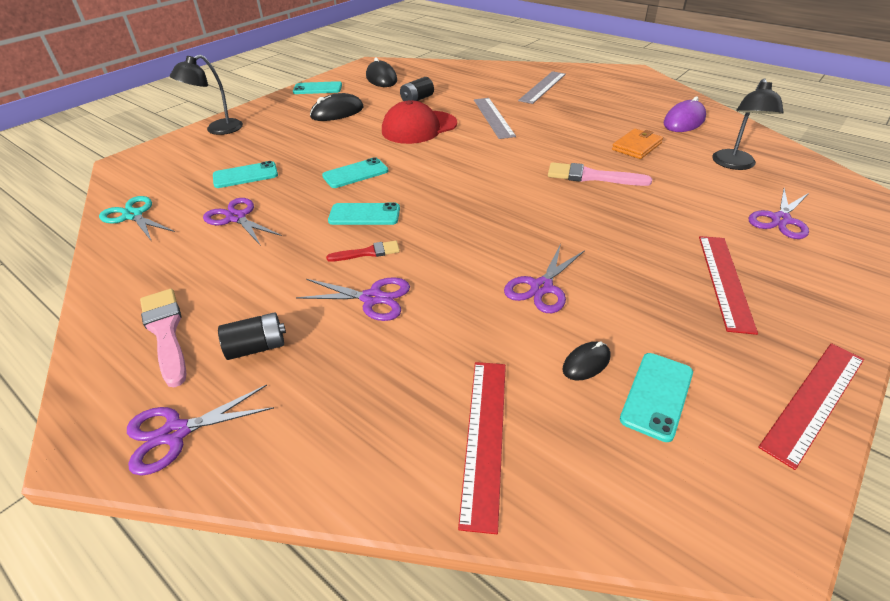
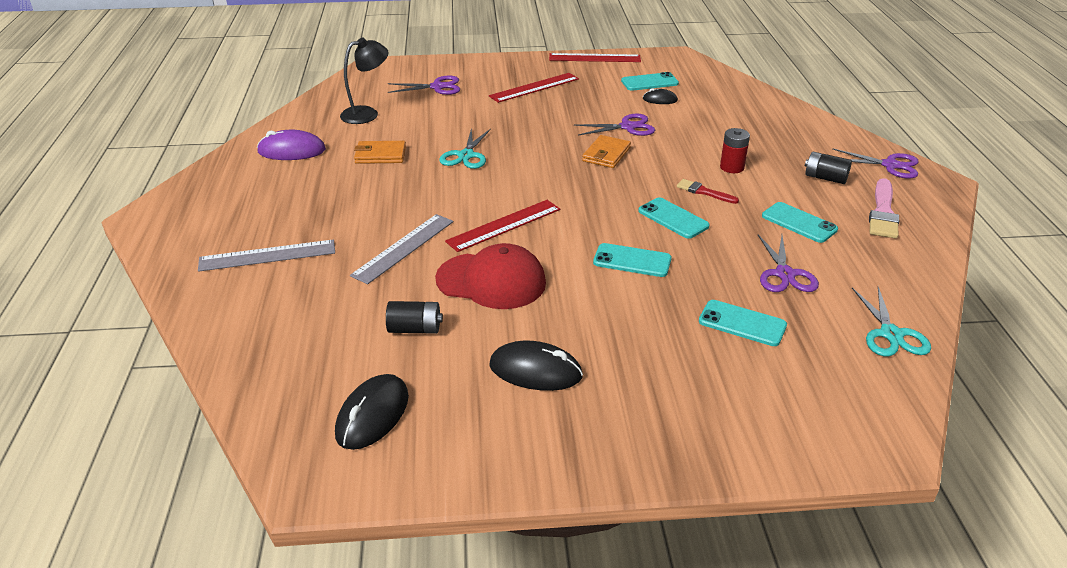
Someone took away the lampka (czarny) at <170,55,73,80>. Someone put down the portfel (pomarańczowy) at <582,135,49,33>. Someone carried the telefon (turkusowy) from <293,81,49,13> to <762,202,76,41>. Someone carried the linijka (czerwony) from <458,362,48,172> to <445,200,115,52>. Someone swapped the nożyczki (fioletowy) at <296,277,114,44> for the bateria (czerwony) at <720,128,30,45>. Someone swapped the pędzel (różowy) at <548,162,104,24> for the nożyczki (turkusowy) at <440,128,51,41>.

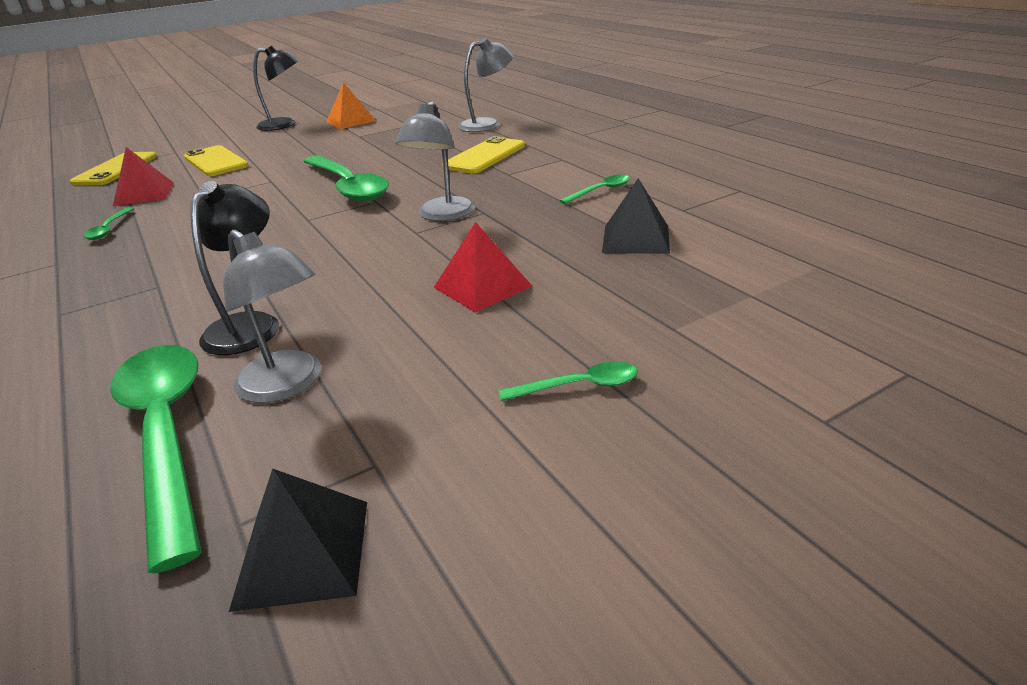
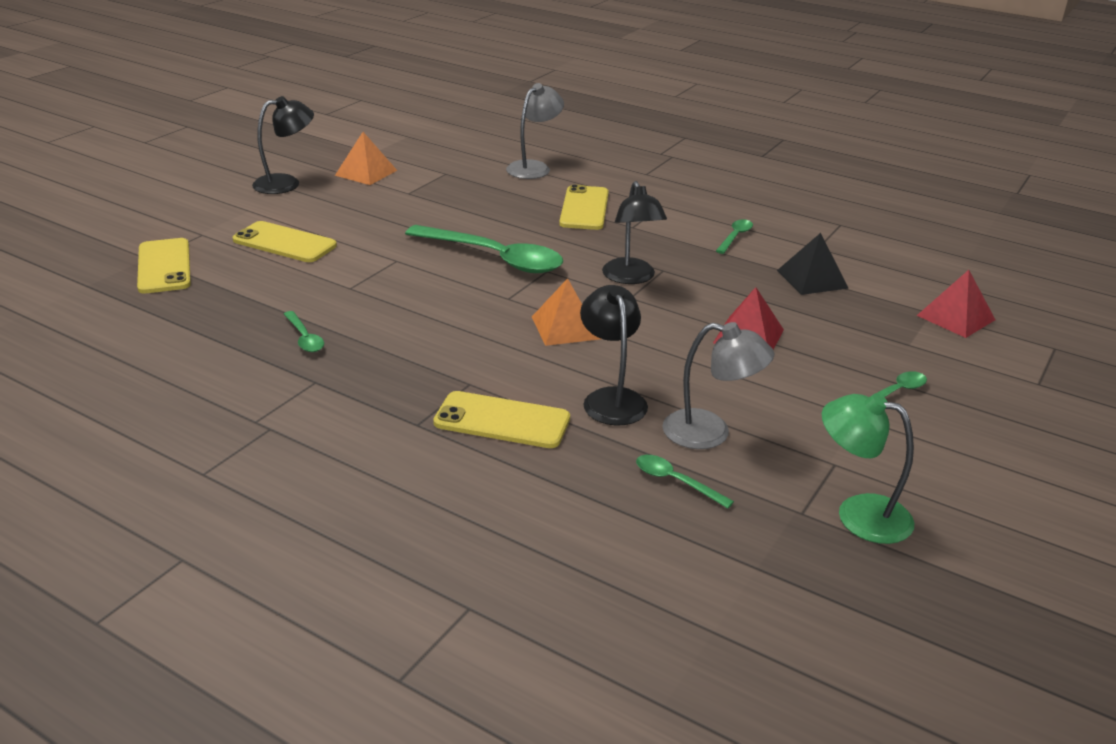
Someone put down the telefon (żółty) at <433,391,137,57>. Someone put down the piramida (pomarańczowy) at <532,278,69,68>. Someone carried the piramida (czerwony) from <113,147,61,59> to <917,270,78,68>. Someone swapped the piramida (czarny) at <229,468,138,144> for the lampka (zielony) at <822,393,92,151>. Someone repainted the lampka (szary) at <395,101,80,120>, which became the lampka (czarny) at <602,181,65,103>. Someone scaled the łyżka (zielony) at <110,345,92,228> by 0.44.

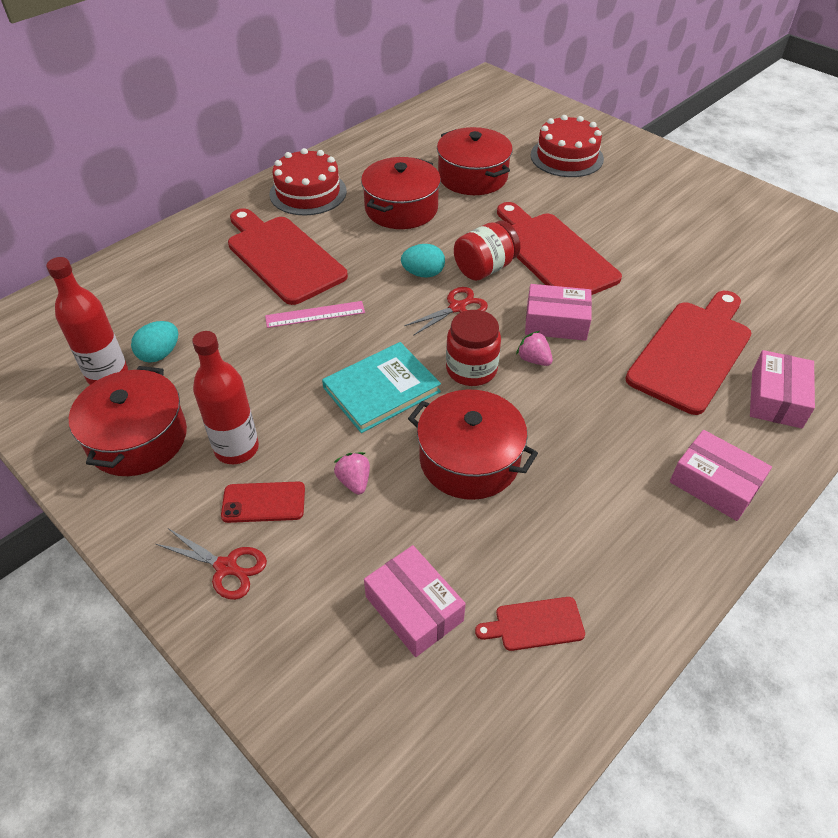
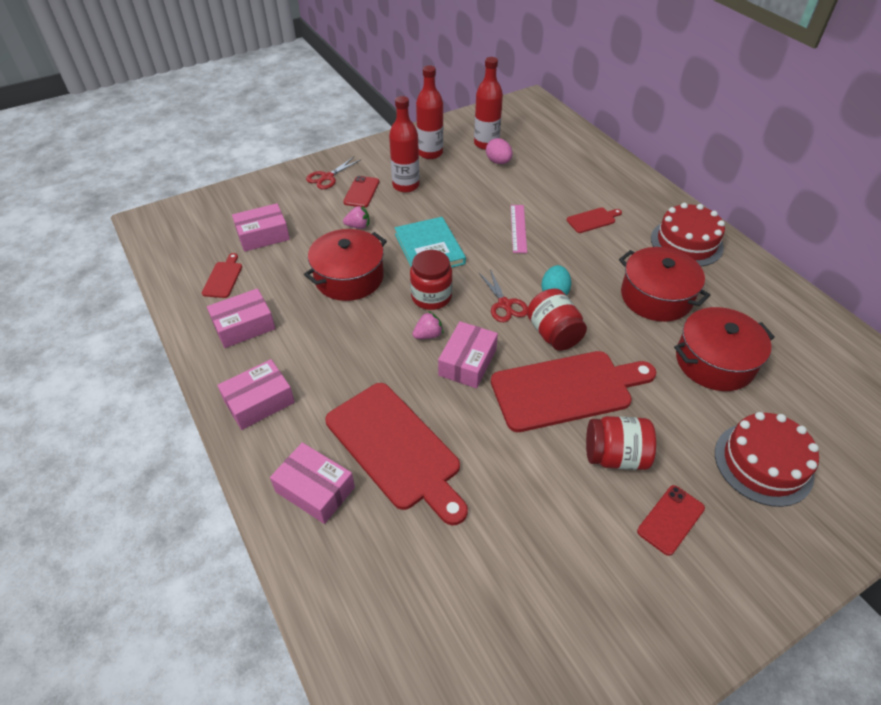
Someone put down the pudełko (różowy) at <207,288,68,60>. Someone put down the słoik (czerwony) at <586,416,70,54>. Someone put down the telefon (czerwony) at <637,485,68,71>. Someone swapped the garnek (czerwony) at <69,366,118,110> for the butelka (czerwony) at <416,65,27,94>. Someone repainted the jajko (turkusowy) at <131,321,47,41>, which became the jajko (różowy) at <486,138,27,26>. Someone scaled the deska do krojenia (czerwony) at <228,208,120,97> by 0.44.

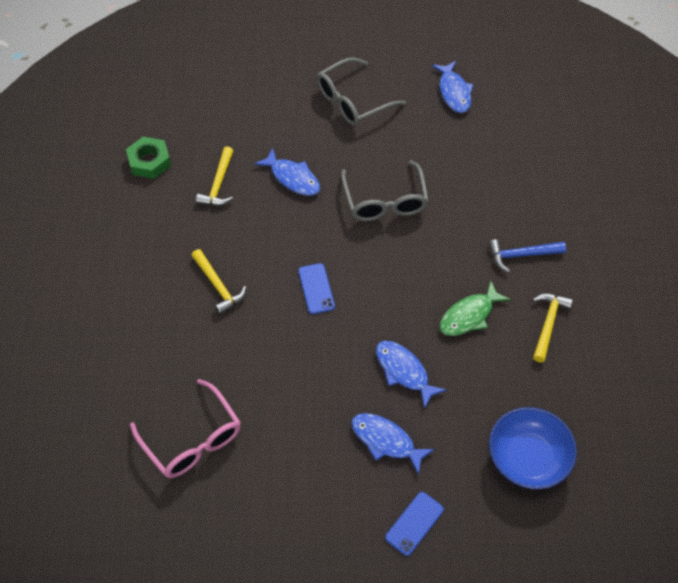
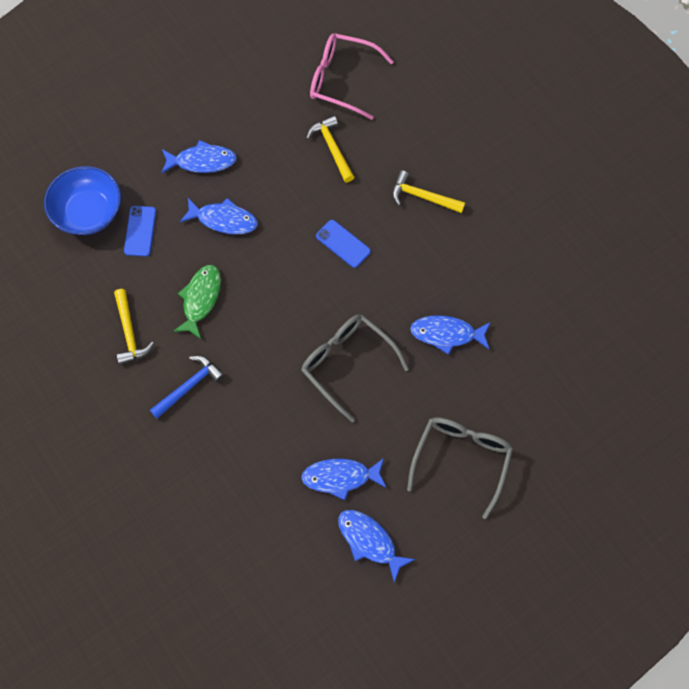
Someone took away the nakrętka (zielony) at <126,137,45,42>. Someone put down the ryba (niebieski) at <301,458,85,42>. Someone carried the młotek (żółty) from <196,146,38,60> to <306,116,48,66>. Someone carried the telefon (niebieski) from <385,492,59,64> to <124,206,32,50>.

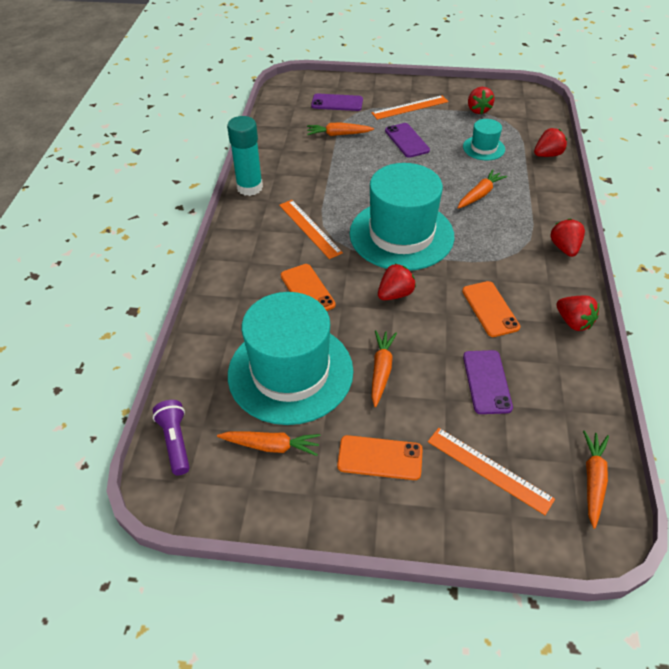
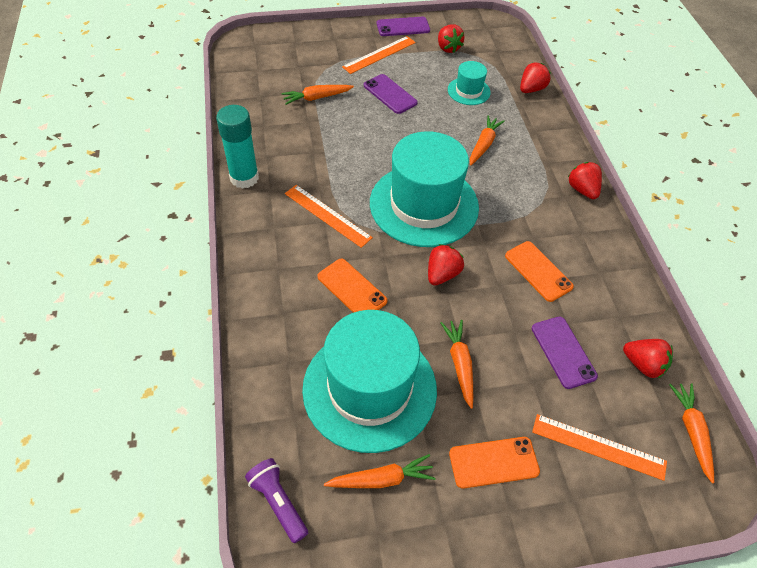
Someone carried the telefon (fioletowy) from <311,93,52,18> to <377,17,53,19>. Someone carried the truskawka (czerwony) from <556,296,43,35> to <623,339,50,39>.

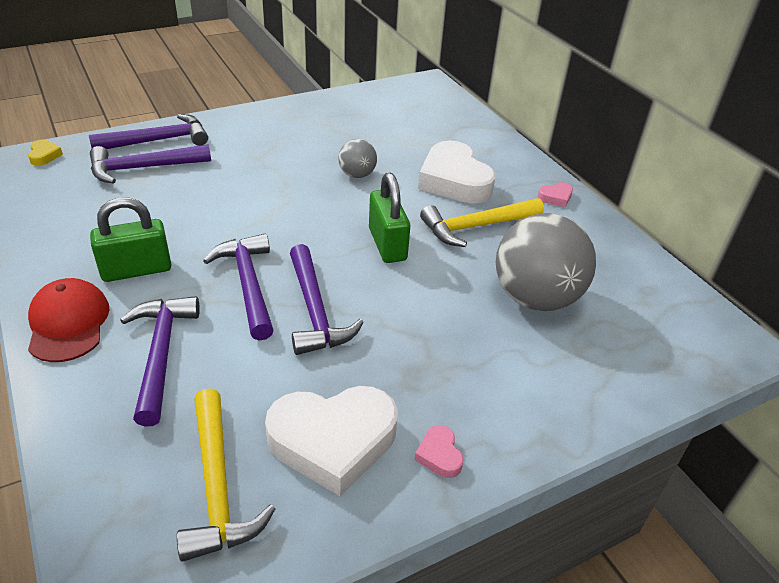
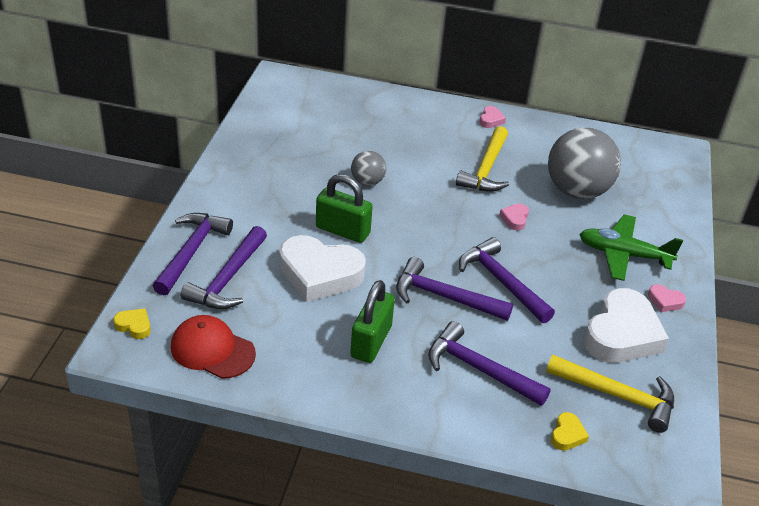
Someone put down the serce (różowy) at <499,203,30,28>. Someone put down the serce (żółty) at <551,412,38,39>. Someone put down the samolot (zielony) at <579,214,104,67>. Someone carried the czapka (czerwony) from <28,278,82,84> to <171,315,85,64>. Someone carried the kłódka (zielony) from <369,173,41,90> to <316,174,57,69>. Someone carried the serce (biały) from <418,141,78,62> to <279,235,87,67>. Someone rotated the młotek (fioletowy) at <290,244,74,111> by 150 degrees counterclockwise.

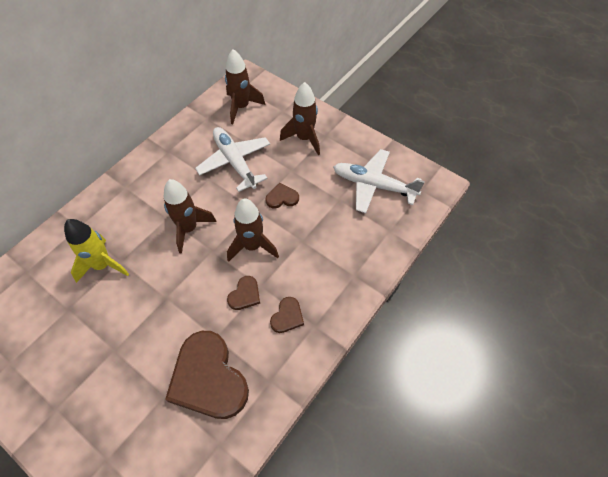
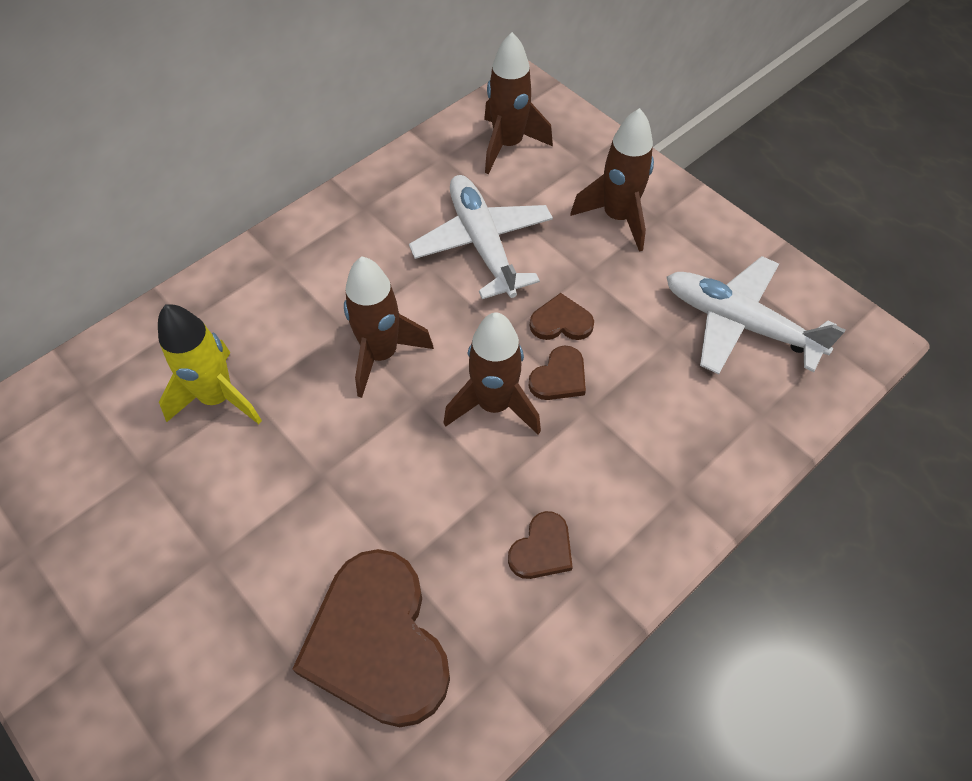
Someone carried the serce (brązowy) from <227,276,33,34> to <529,345,57,55>.

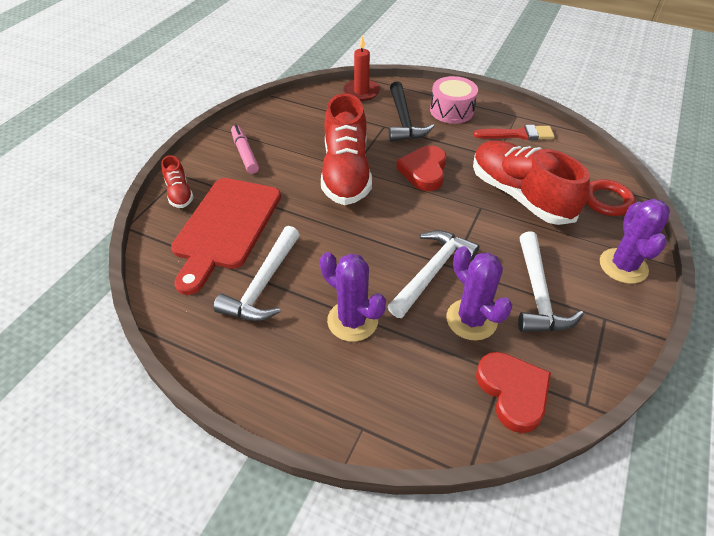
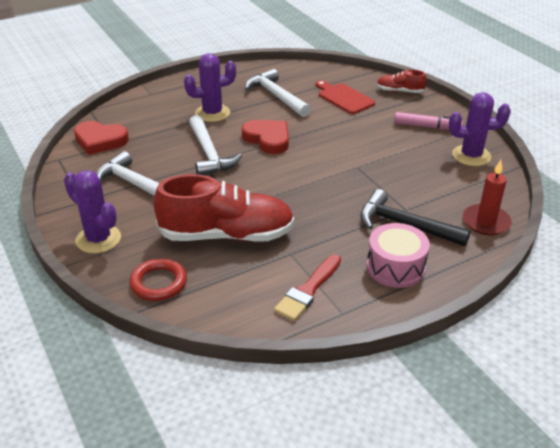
Someone took away the but (czerwony) at <321,93,51,112>. Someone carried the serce (czerwony) from <396,146,51,45> to <242,120,47,34>. Someone carried the kaktus (fioletowy) from <446,246,67,95> to <449,92,62,74>. Someone scaled the deska do krojenia (czerwony) at <171,178,110,117> by 0.59.

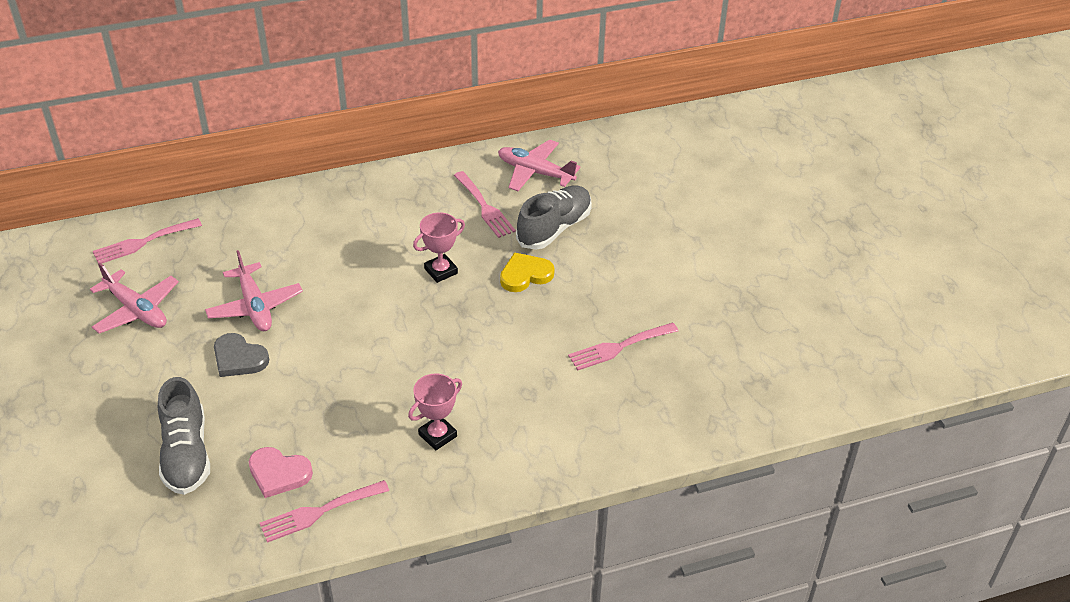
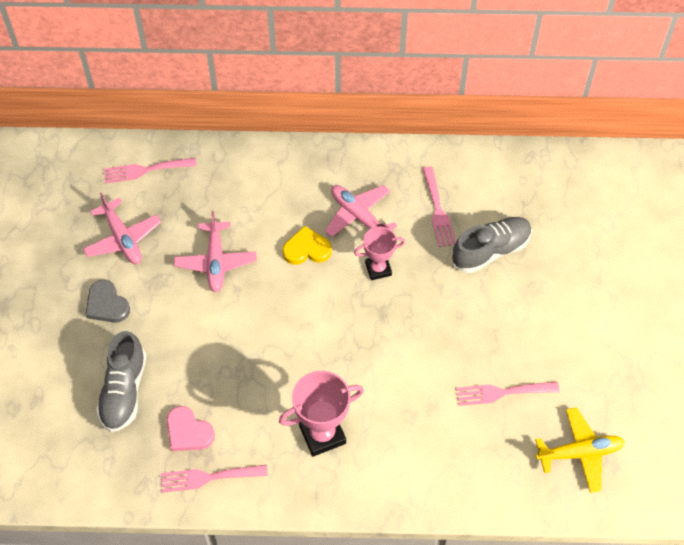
Someone put down the samolot (żółty) at <535,407,90,86>. Someone carried the serce (szary) from <214,333,55,44> to <85,279,45,44>. Someone carried the samolot (różowy) from <498,140,83,51> to <325,185,73,52>. Someone carried the serce (żółty) from <500,253,54,39> to <282,226,50,39>. Someone scaled the puchar (różowy) at <408,373,54,77> by 1.56.

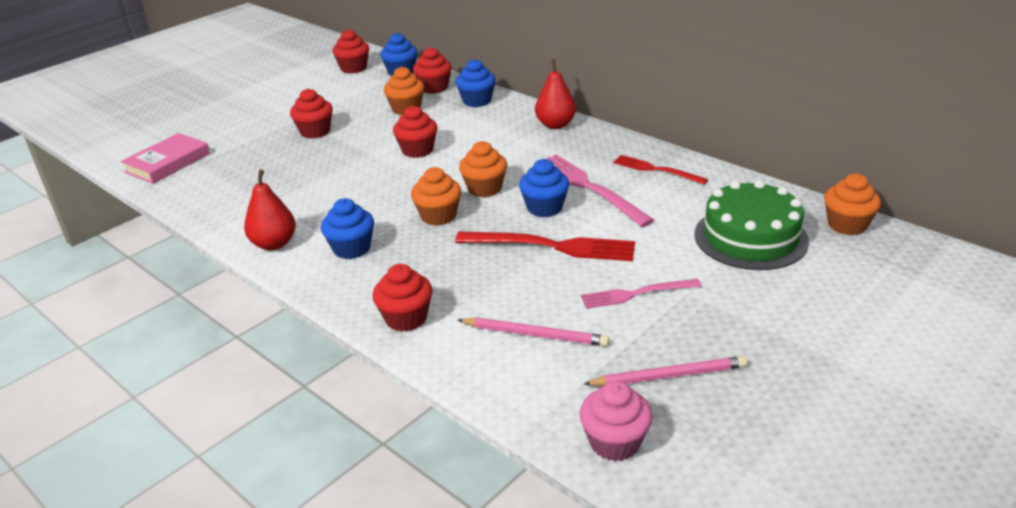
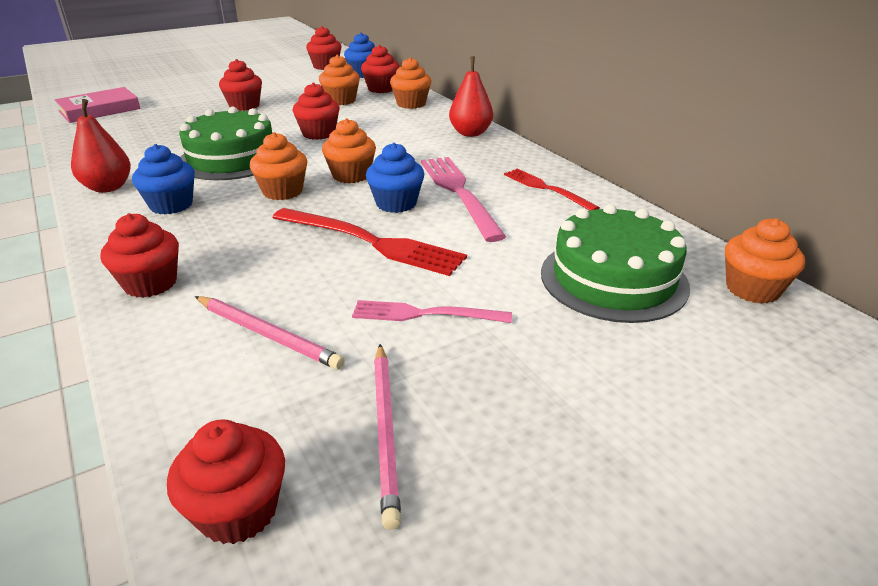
Someone put down the tort (zielony) at <179,107,93,73>. Someone repainted the muffinka (niebieski) at <456,59,40,48>, which became the muffinka (pomarańczowy) at <390,57,41,52>. Someone repainted the muffinka (różowy) at <579,381,74,80>, which became the muffinka (czerwony) at <167,420,118,124>. Someone rotated the ołówek (różowy) at <584,356,163,30> by 75 degrees clockwise.

